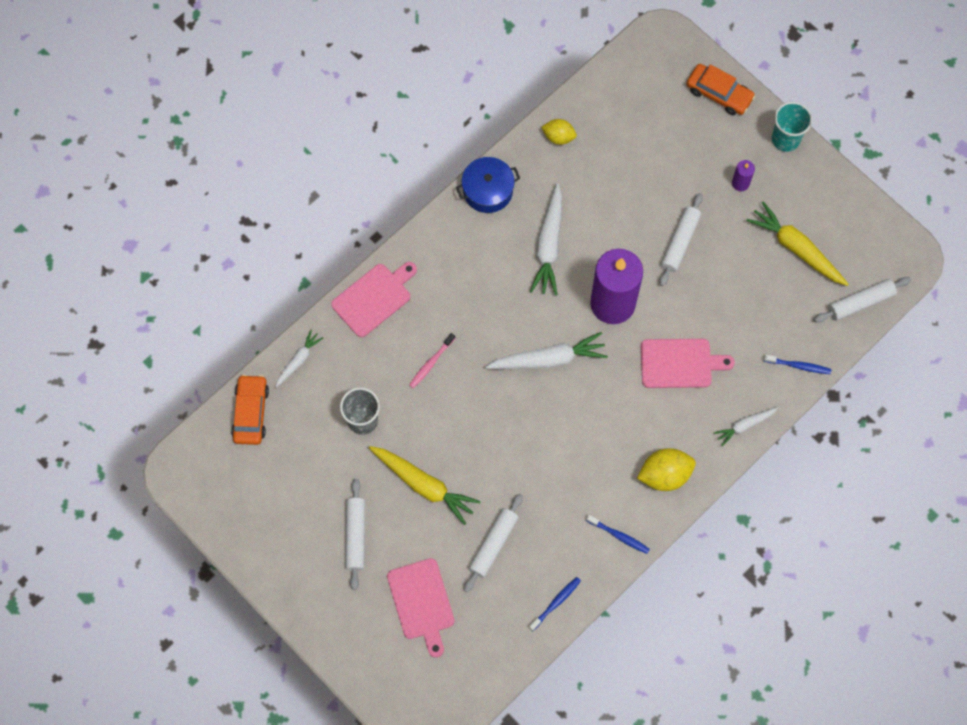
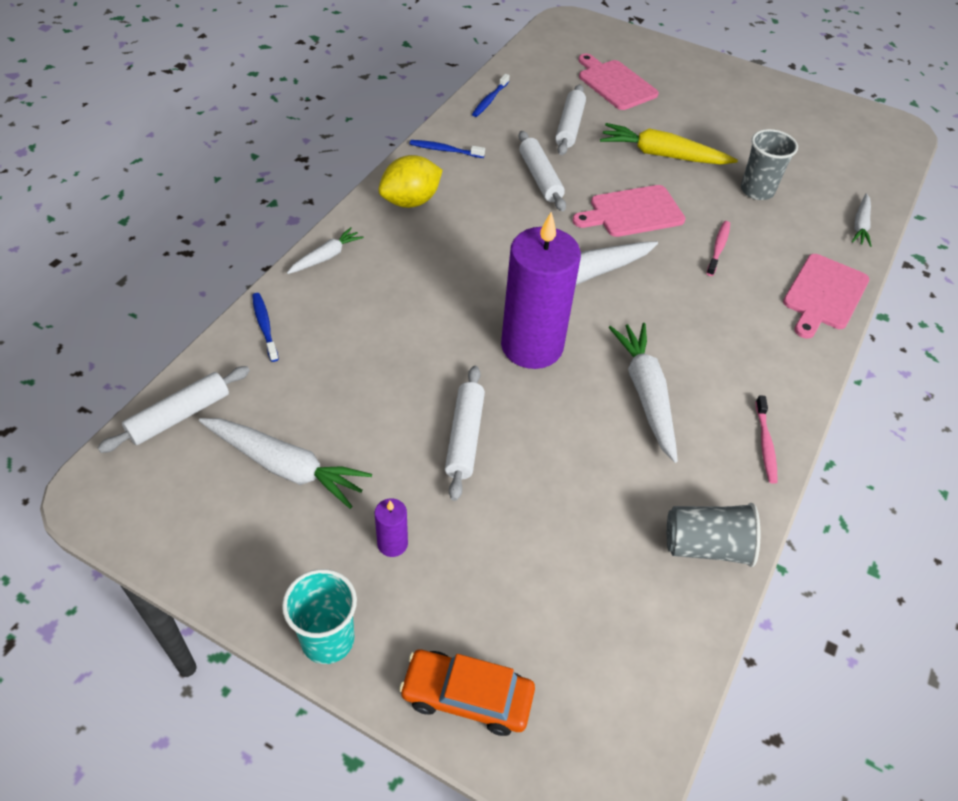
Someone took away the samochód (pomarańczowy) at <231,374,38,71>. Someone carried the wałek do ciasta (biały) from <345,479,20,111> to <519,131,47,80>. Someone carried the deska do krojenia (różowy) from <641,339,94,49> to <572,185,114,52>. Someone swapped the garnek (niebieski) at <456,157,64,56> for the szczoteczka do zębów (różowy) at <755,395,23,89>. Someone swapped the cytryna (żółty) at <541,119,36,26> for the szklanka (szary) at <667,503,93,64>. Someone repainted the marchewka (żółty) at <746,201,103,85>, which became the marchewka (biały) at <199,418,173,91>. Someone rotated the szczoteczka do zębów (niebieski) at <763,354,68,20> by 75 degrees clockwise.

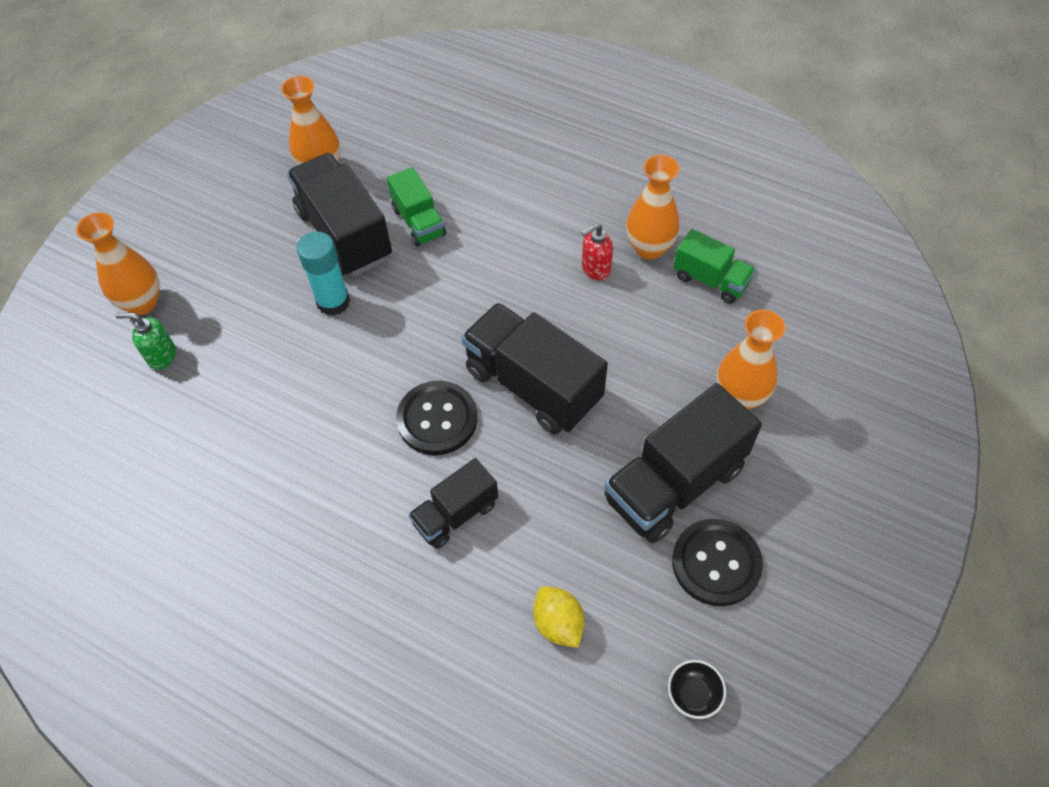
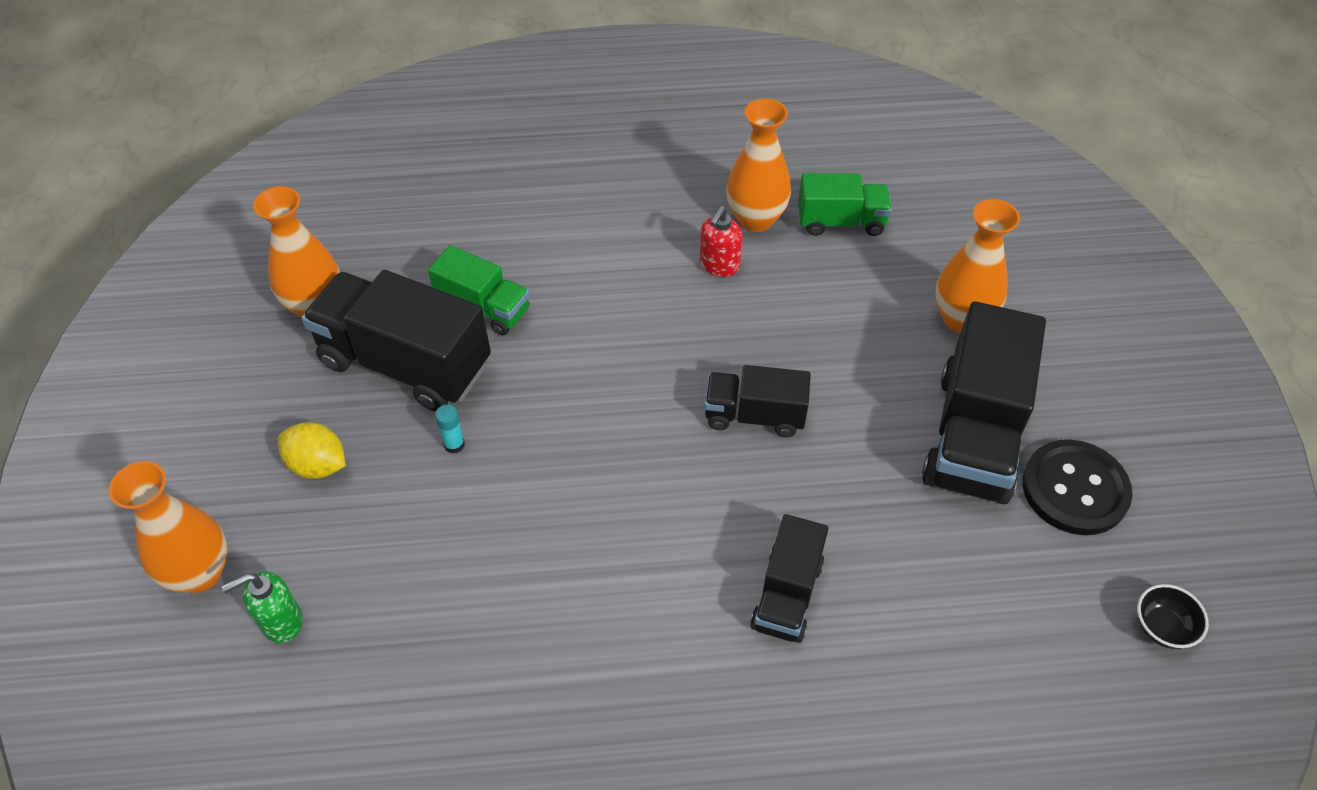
Someone took away the guzik (czarny) at <396,381,81,74>. Someone carried the cytryna (żółty) from <533,586,52,62> to <278,422,68,57>. Someone scaled the klej w sztyfcie (turkusowy) at <297,231,53,85> by 0.46. Someone scaled the ciężarówka (czarny) at <461,303,147,131> by 0.57.

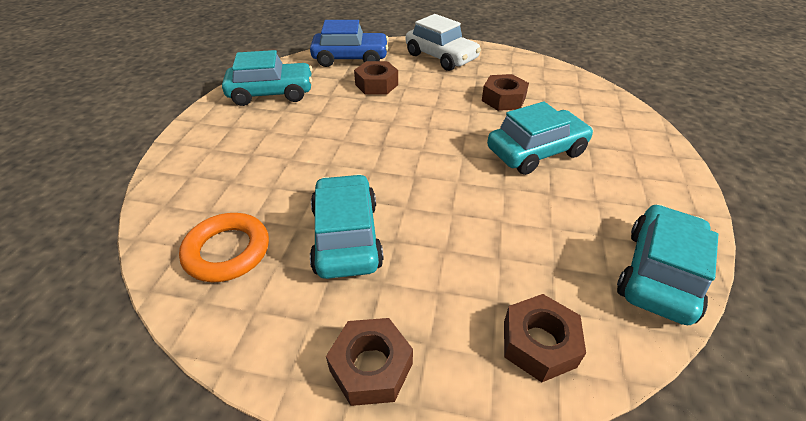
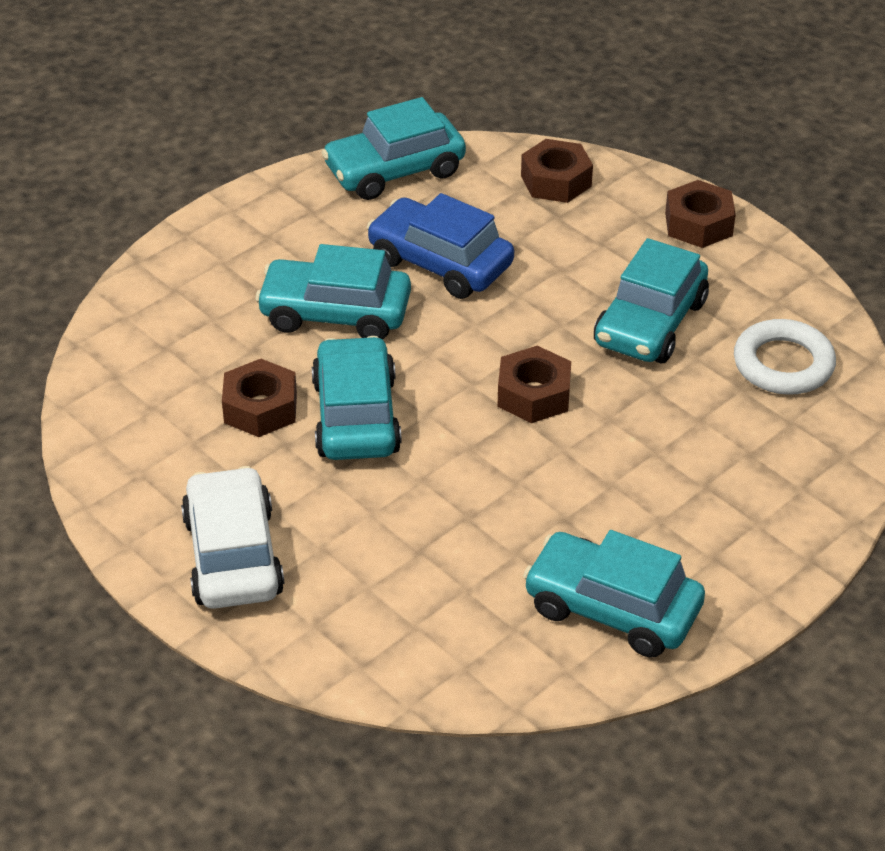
Someone put down the samochód (turkusowy) at <312,336,90,124>. Someone carried the samochód (niebieski) from <310,20,79,47> to <367,193,147,106>. Someone carried the nakrętka (brązowy) from <354,61,44,34> to <497,346,74,77>. Someone repainted the pierścień (pomarańczowy) at <179,213,90,69>, which became the pierścień (biały) at <734,319,102,76>.

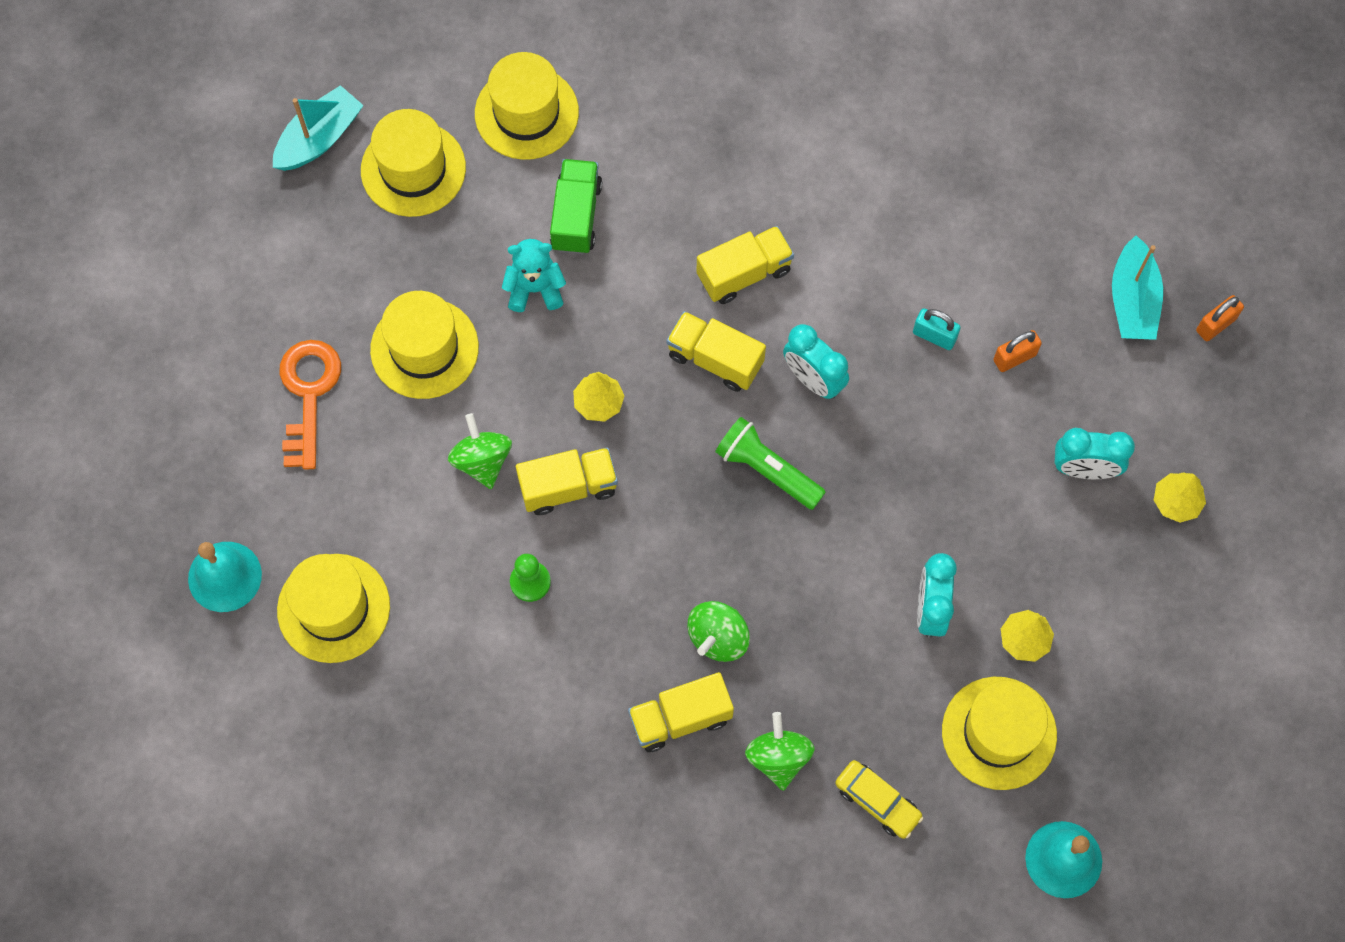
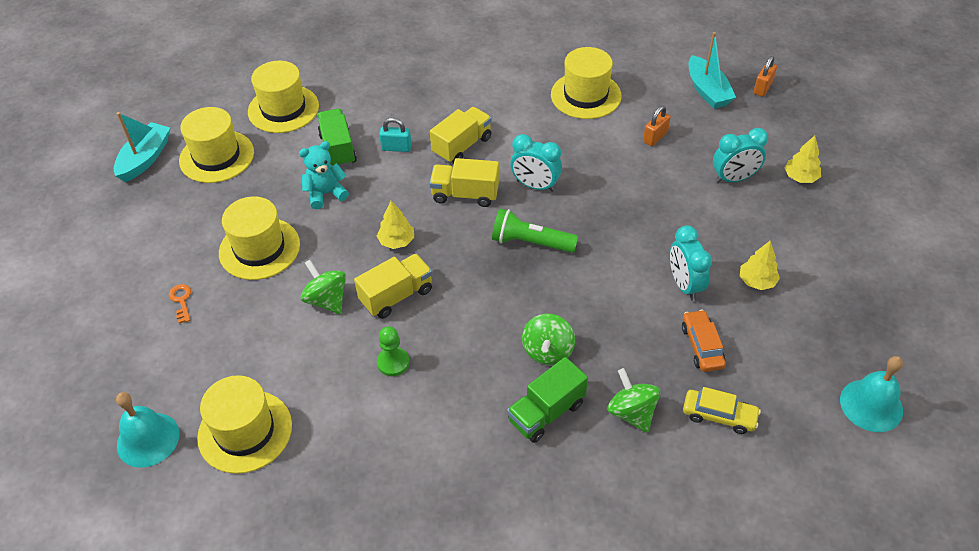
Someone put down the samochód (pomarańczowy) at <682,310,44,62>. Someone carried the kłódka (turkusowy) from <913,308,48,42> to <379,118,33,34>. Someone carried the kapelusz (żółty) from <942,677,115,113> to <551,47,71,72>. Someone repainted the ciężarówka (żółty) at <628,672,106,80>, which became the ciężarówka (zielony) at <507,357,81,86>. Someone scaled the klucz (pomarańczowy) at <280,340,61,130> by 0.46.

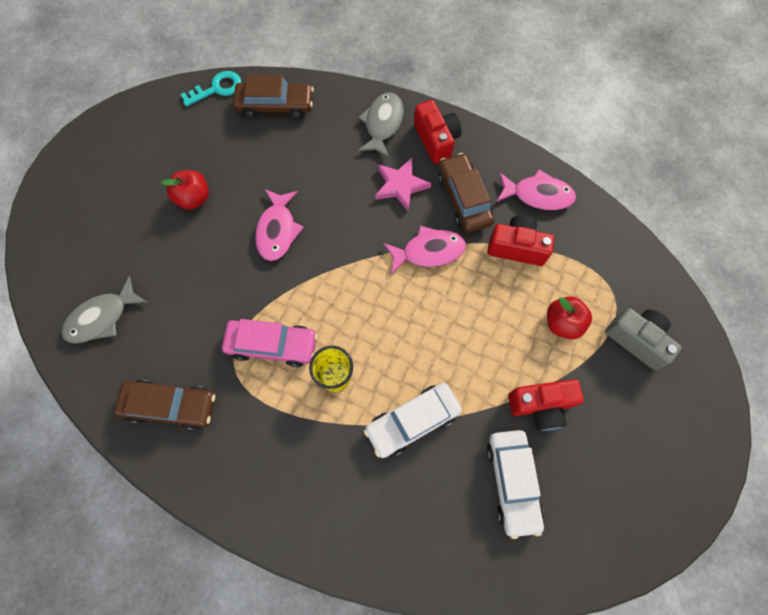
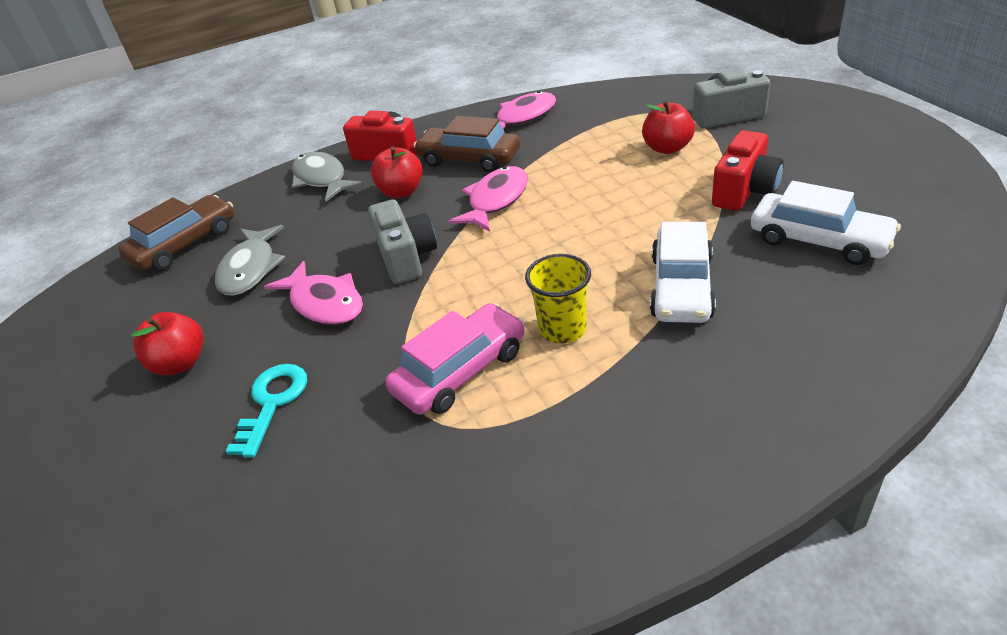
Someone took away the samochód (brązowy) at <114,380,101,50>. Someone took away the aparat fotograficzny (czerwony) at <487,215,68,51>. Someone put down the aparat fotograficzny (szary) at <368,199,69,85>. Someone carried the ryba (szary) from <62,276,85,67> to <215,225,71,71>. Someone carried the klucz (turkusowy) from <180,71,61,36> to <225,364,82,94>. Someone swapped the gwiazda (różowy) at <375,158,56,53> for the jabłko (czerwony) at <371,147,52,51>.

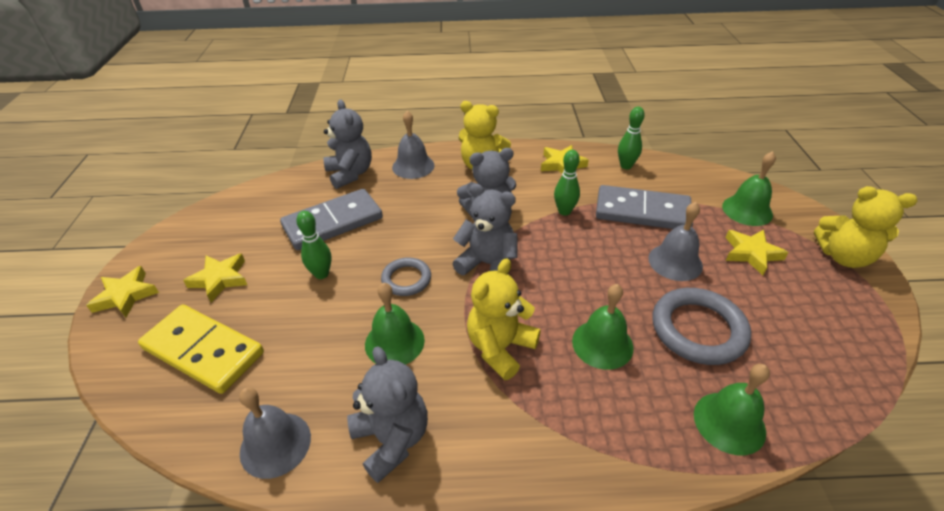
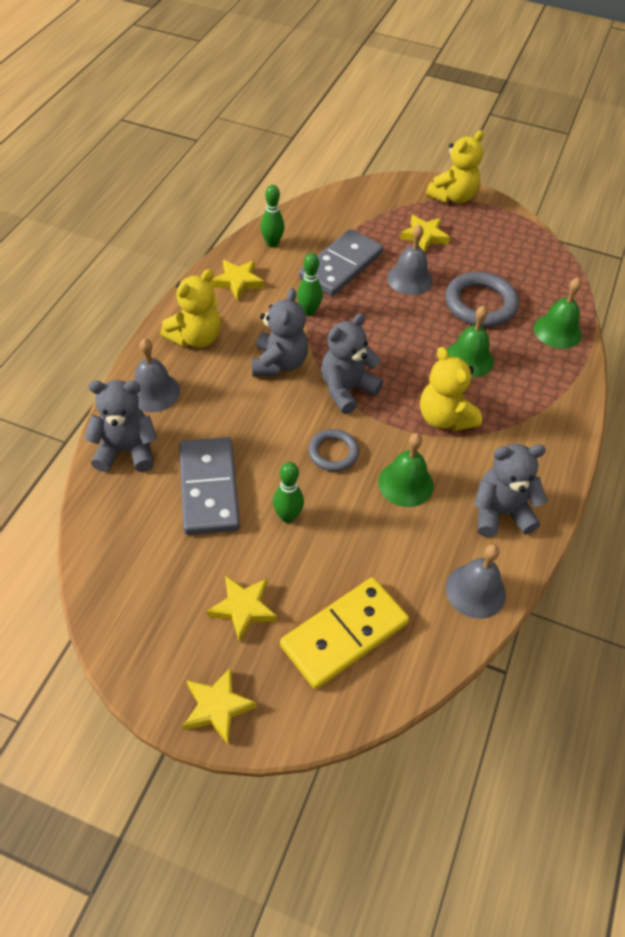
Someone took away the dzwonek (zielony) at <722,151,54,75>.

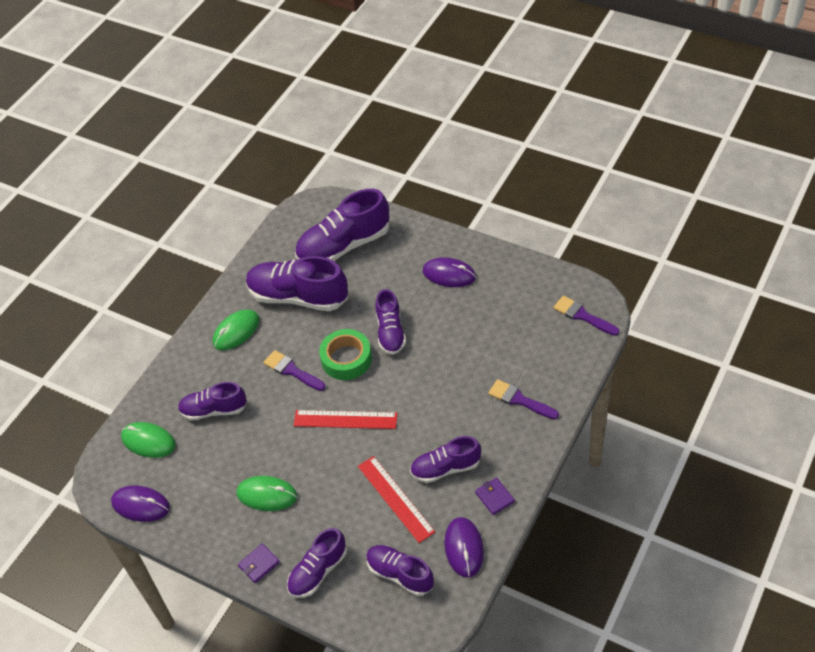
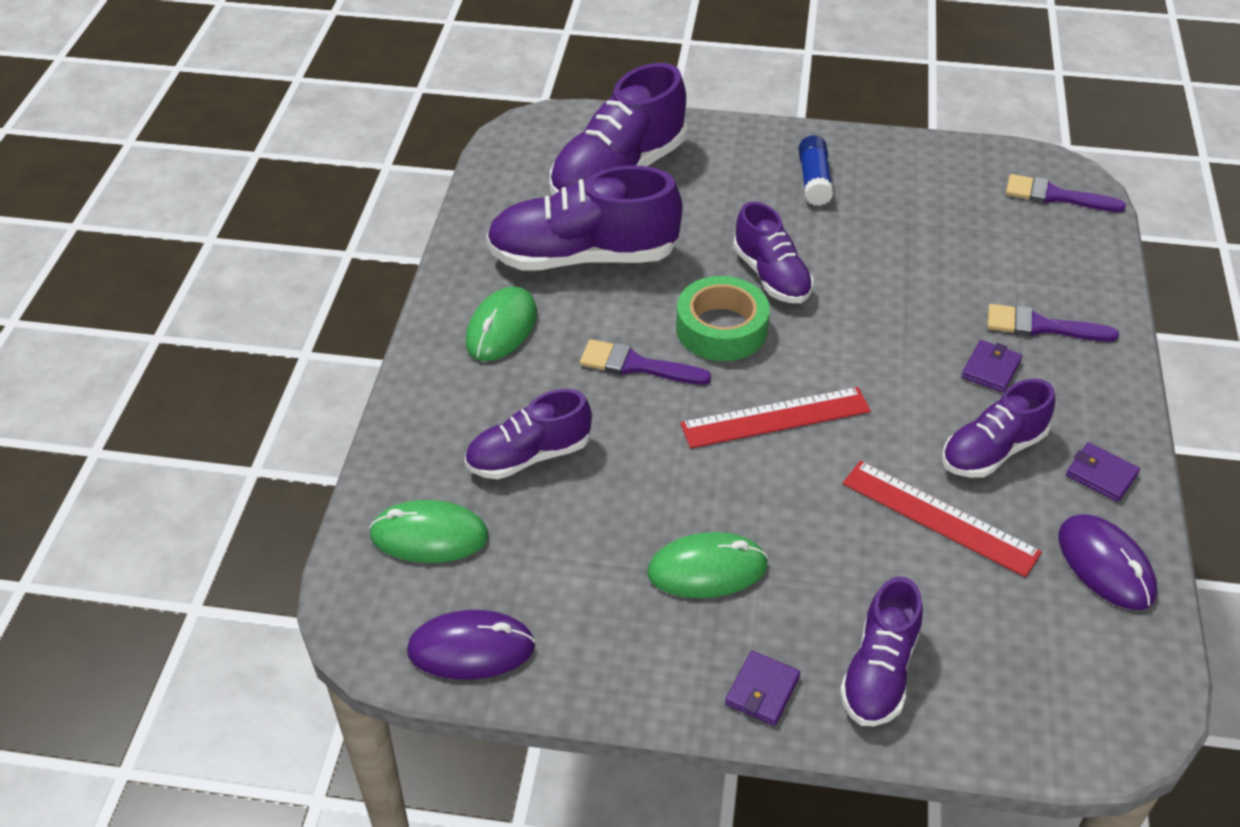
Someone took away the but (fioletowy) at <366,545,68,51>. Someone put down the portfel (fioletowy) at <961,340,61,53>. Someone swapped the myszka (fioletowy) at <423,257,53,30> for the klej w sztyfcie (niebieski) at <799,135,35,71>.

